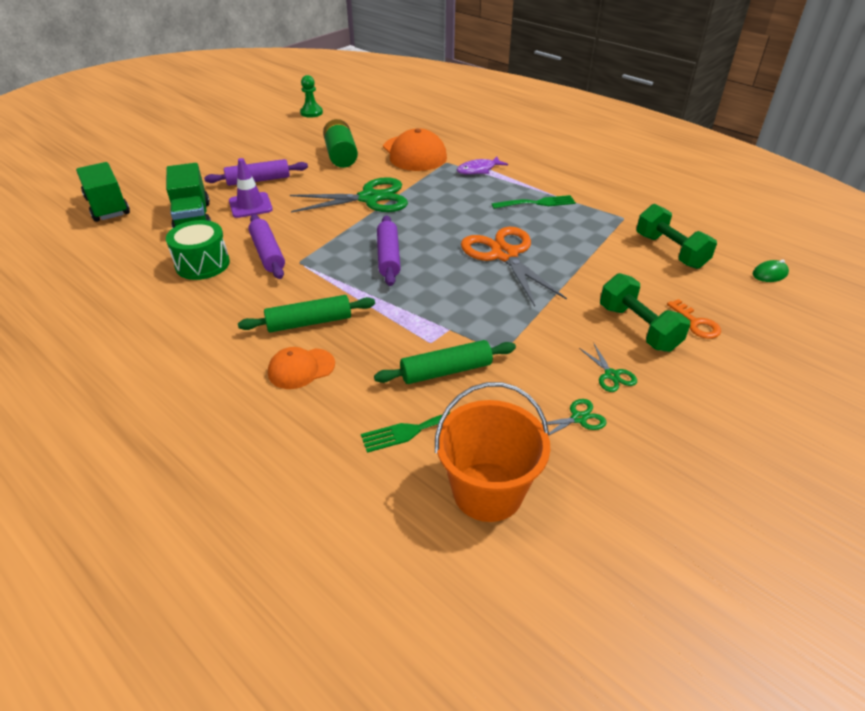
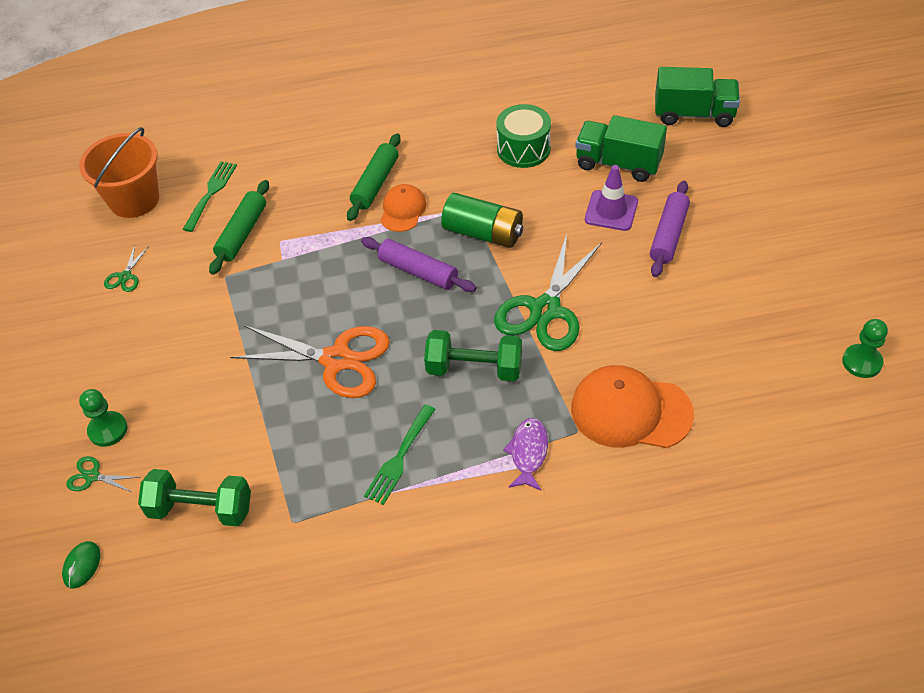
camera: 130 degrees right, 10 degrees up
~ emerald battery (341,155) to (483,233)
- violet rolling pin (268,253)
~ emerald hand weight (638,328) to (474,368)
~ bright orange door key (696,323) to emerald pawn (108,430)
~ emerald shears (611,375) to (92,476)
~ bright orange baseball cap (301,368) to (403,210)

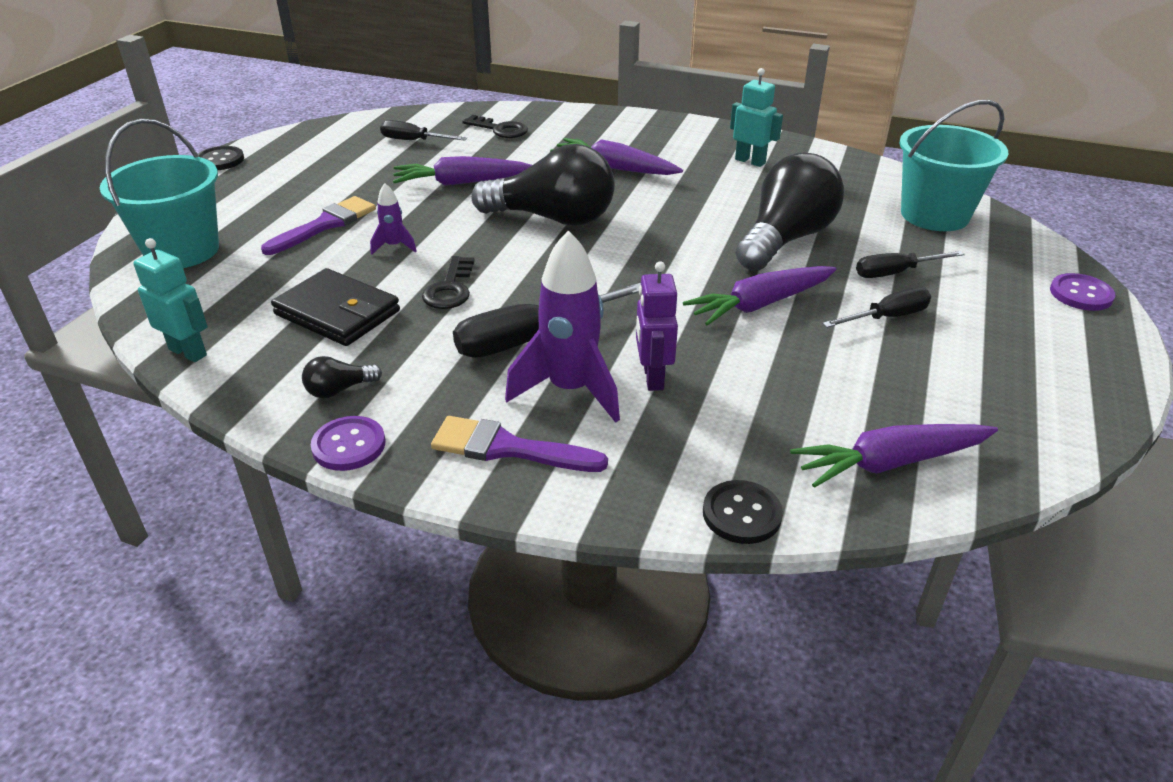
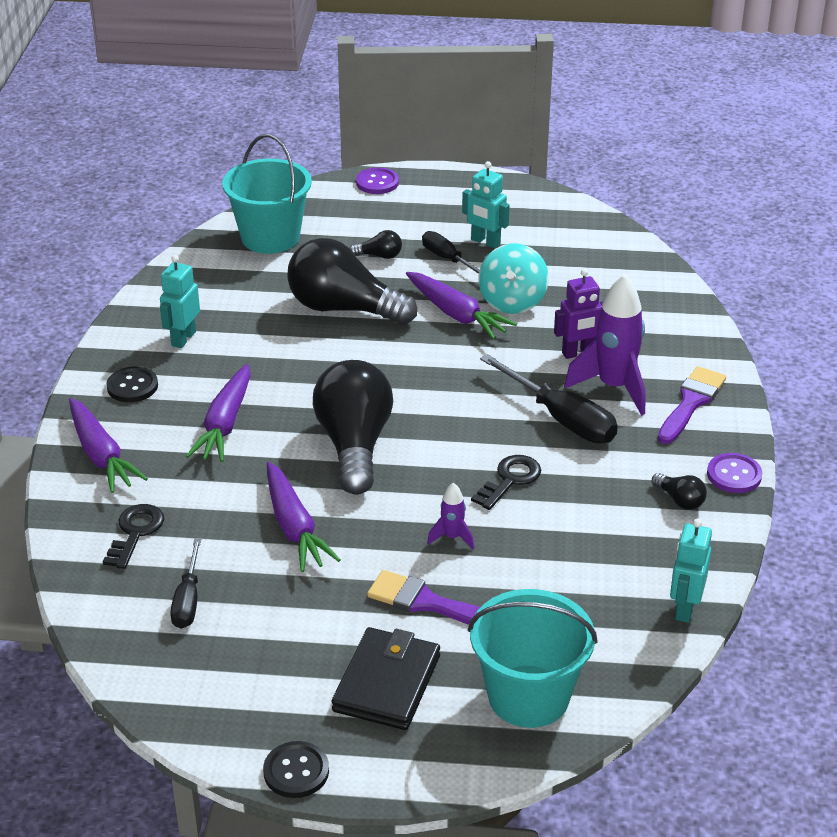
camera: 105 degrees left, 0 degrees up
~ ebony screwdriver (895,273) to ebony light bulb (379,256)
~ ebony door key (450,288) = (510,480) 45 degrees counterclockwise
~ ebony wallet (337,313) to (387,683)
~ violet brush (508,448) = (691,402) 150 degrees counterclockwise
~ violet toy carrot (890,463) to (101,455)
~ ebony button (741,514) to (132,386)
+ aqua robot (485,242)
+ aqua whirligig (512,301)

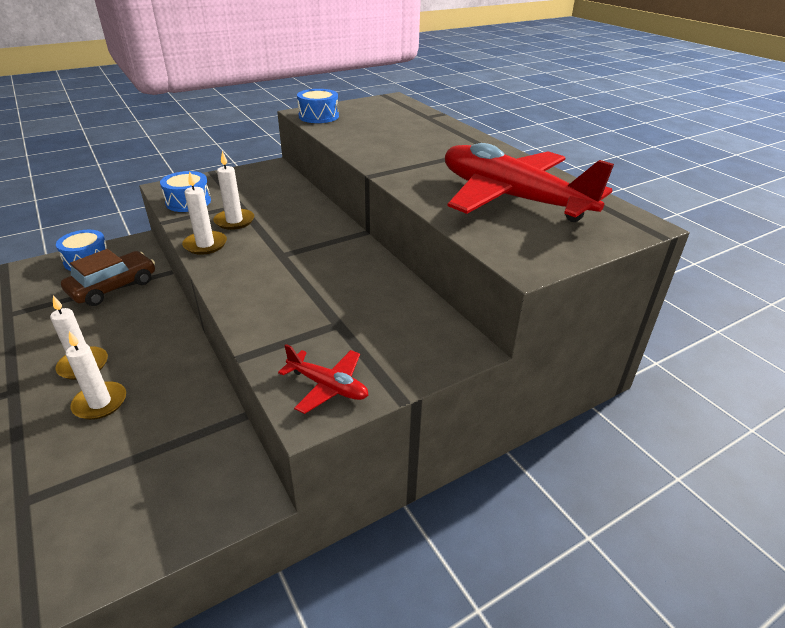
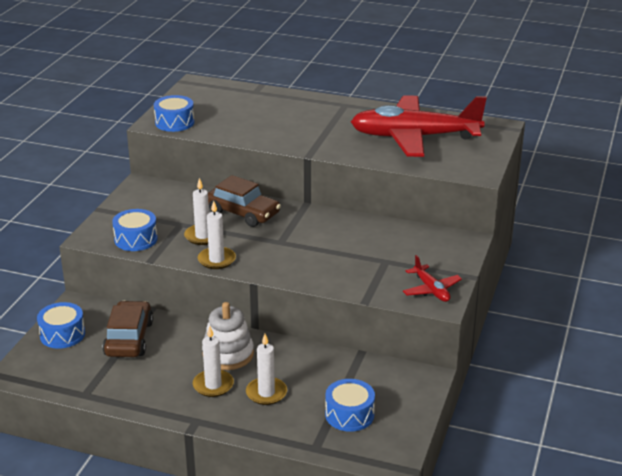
camera: 40 degrees left, 5 degrees down
~ scarlet plane (328,386) = (431,290) 75 degrees clockwise
+ dark brown automobile (243,213)
+ pure white stacking rings (228,354)
+ cobalt toy drum (349,415)

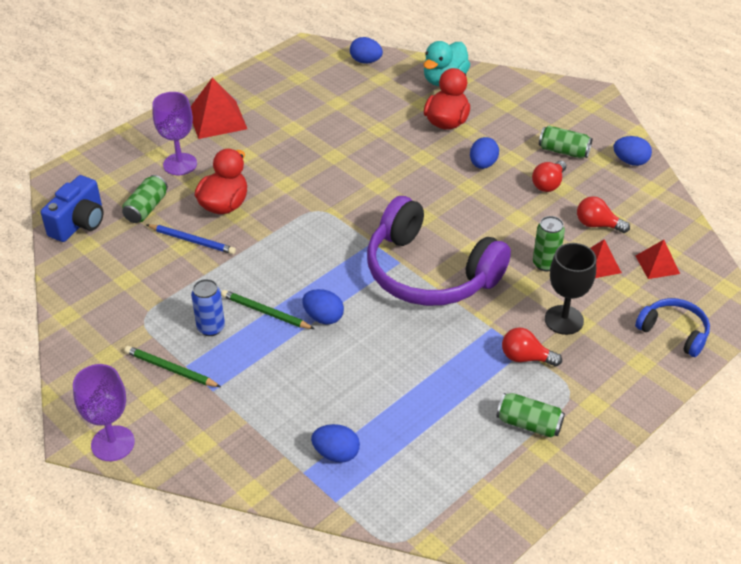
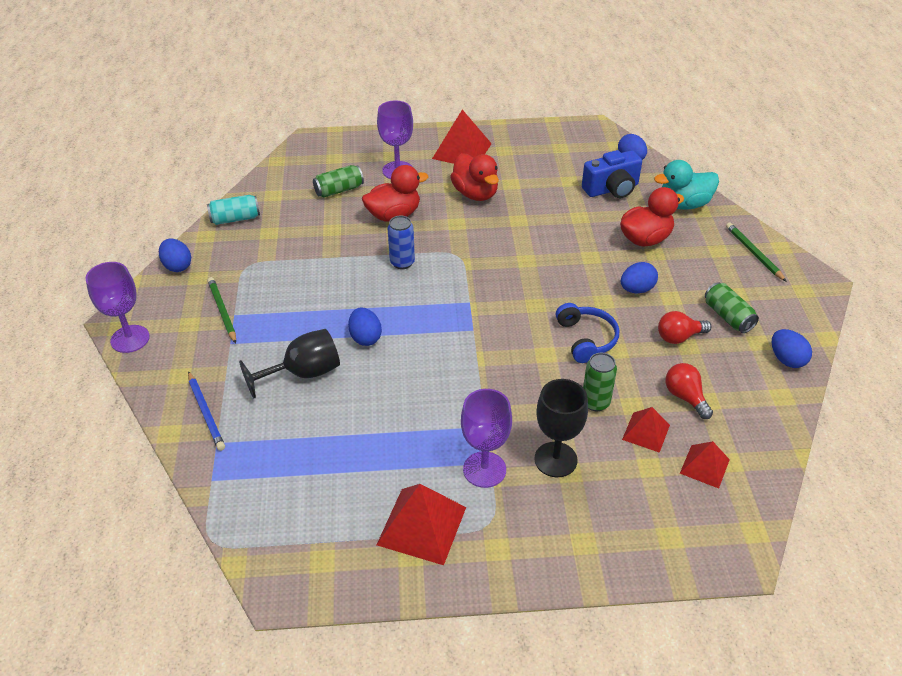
camera: 40 degrees right, 0 degrees up
~ cobalt photo camera (79,223) to (612,189)
- violet headset (429,272)
~ cobalt pencil (192,241) to (206,412)
~ cobalt can (211,328) to (402,262)
~ emerald pencil (266,312) to (754,253)
~ cobalt headset (674,332) to (586,339)
~ scarlet light bulb (525,358) to violet wine glass (484,469)
~ emerald can (529,424) to scarlet pyramid (422,525)
~ cobalt egg (336,454) to (177,266)
+ scarlet rubber duck (475,194)
+ aqua can (235,219)
+ ebony wine glass (303,373)

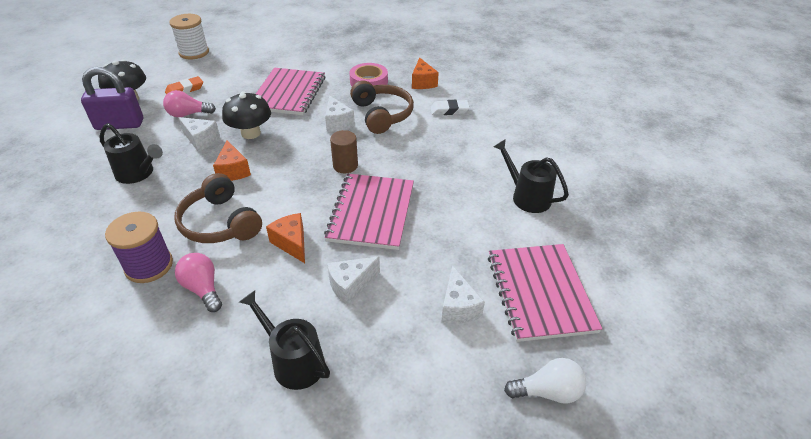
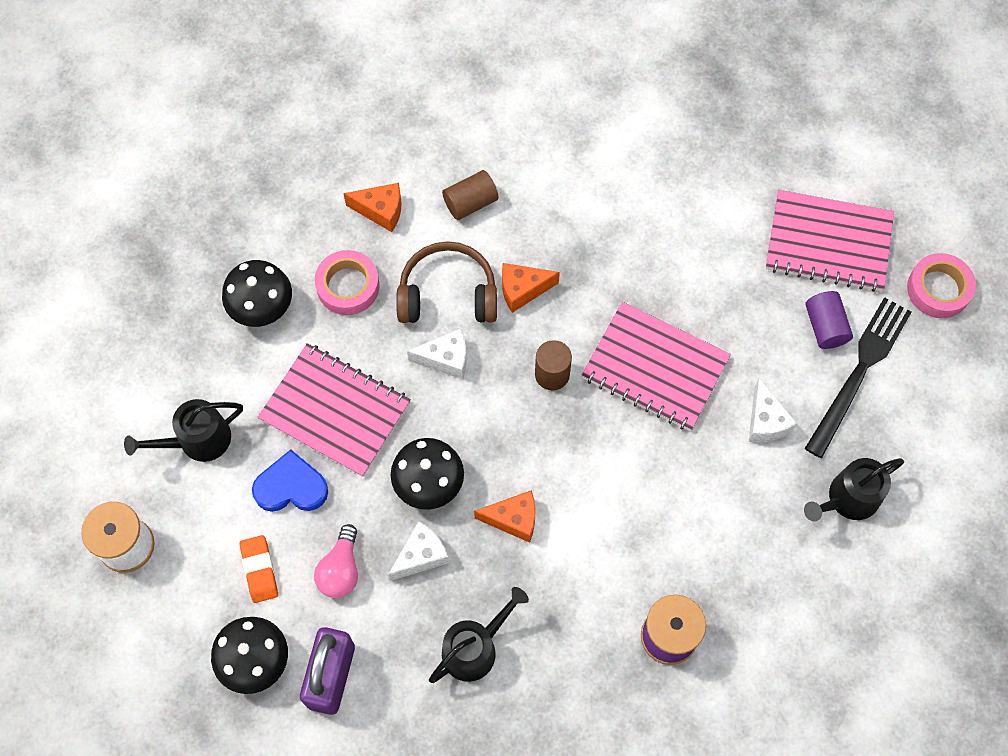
camera: 70 degrees left, 25 degrees up
~ pure white gum eraser (449,110) to dark brown cylinder (470,203)
~ ebony watering can (527,197) to (198,440)
- dark brown headset (220,223)
~ bright orange cheese wedge (292,243) to (522,290)
- rose-pink light bulb (203,289)
~ pure white cheese wedge (458,307) to violet cylinder (825,326)
~ pure white light bulb (548,391) to rose-pink roll of tape (938,289)
+ ebony mushroom (262,307)
+ ebony table fork (859,372)
+ cobalt heart shape (291,487)

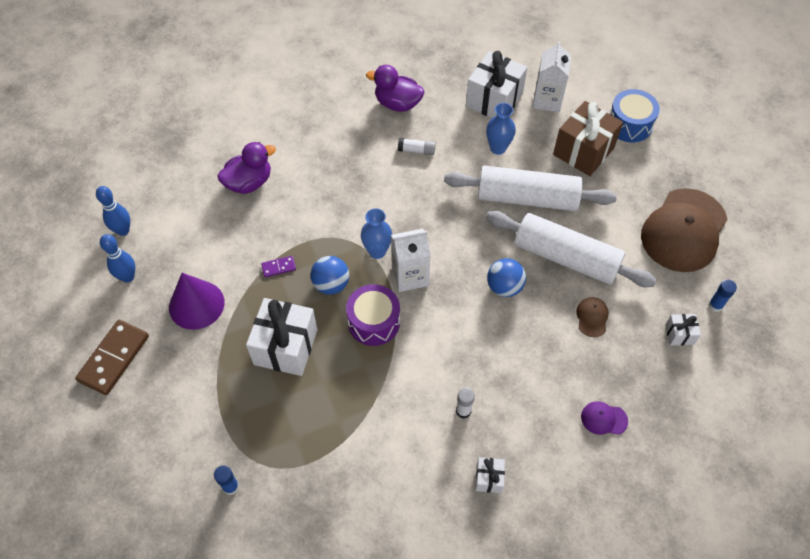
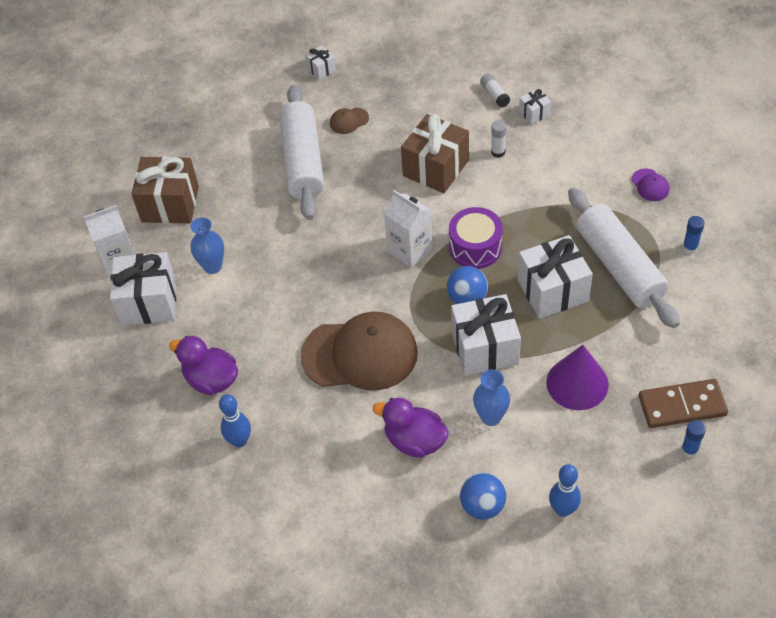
camera: 120 degrees left, 5 degrees down
~ violet rubber duck (397,104) = (211,380) 135 degrees clockwise
- cobalt toy drum (629,124)
~ pure white stick of glue (416,150) to (494,95)
~ pure white rolling pin (527,198) to (619,266)
~ dark brown baseball cap (683,230) to (360,354)
~ cobalt tall vase (377,251) to (491,417)
~ cobalt skittle (128,277) to (239,441)
~ violet domino tile (278,267) to pure white gift (485,348)
~ cobalt sphere (504,287) to (482,506)
~ cobalt stick of glue (715,305) to (689,450)
~ violet baseball cap (603,419) to (650,185)
+ dark brown gift (436,168)

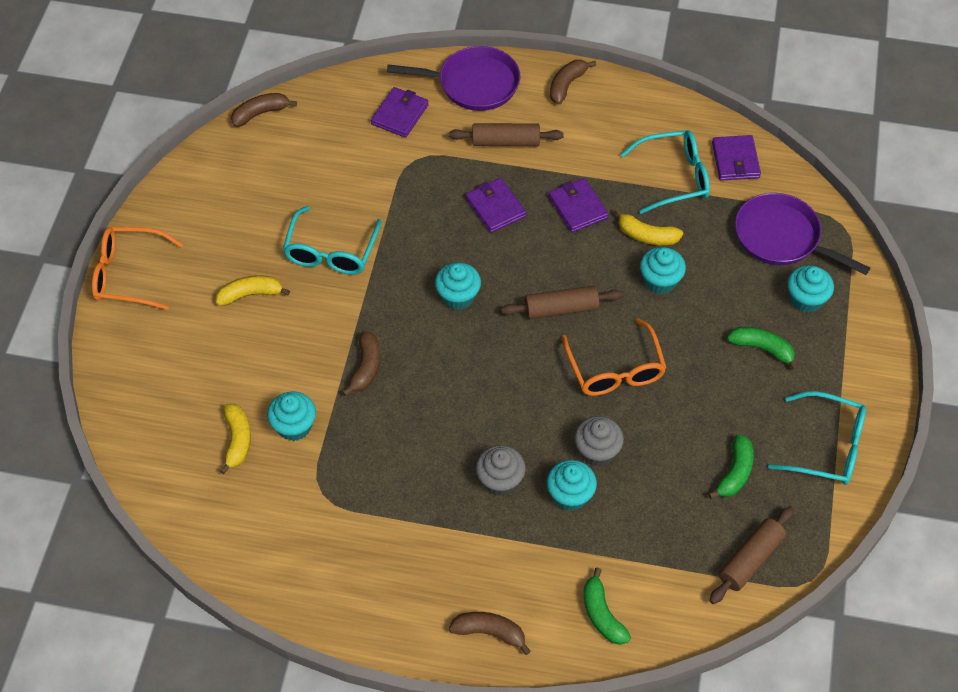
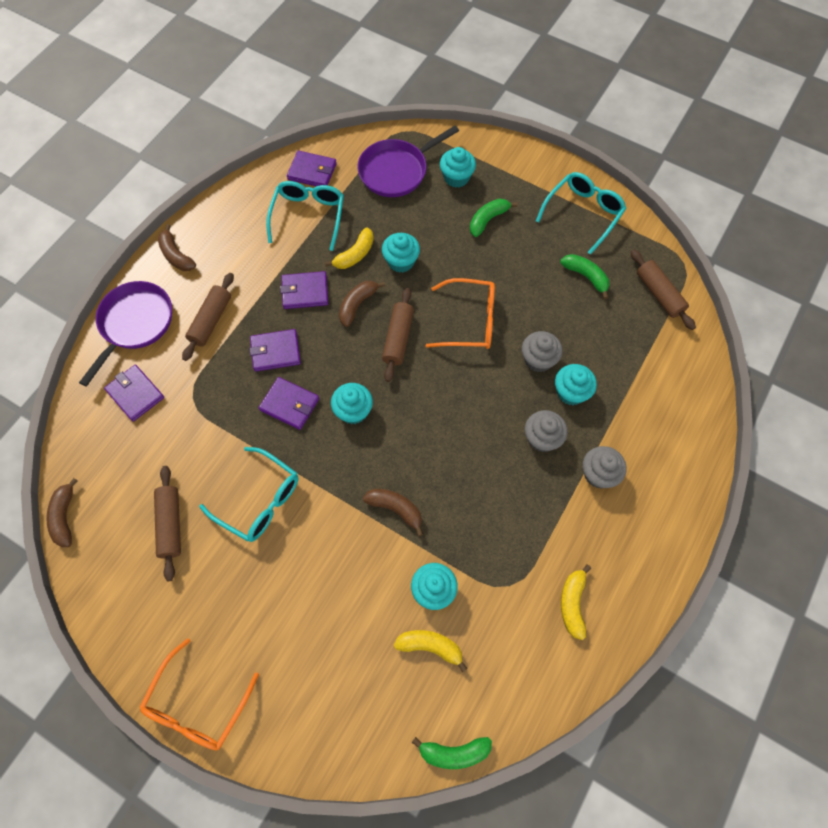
camera: 70 degrees left, 10 degrees up
~ yellow banana (250,294) to (572,603)
~ emerald banana (602,614) to (454,752)
~ dark brown banana (489,632) to (357,305)
+ violet wallet (290,404)
+ grey muffin (598,474)
+ dark brown rolling pin (170,524)

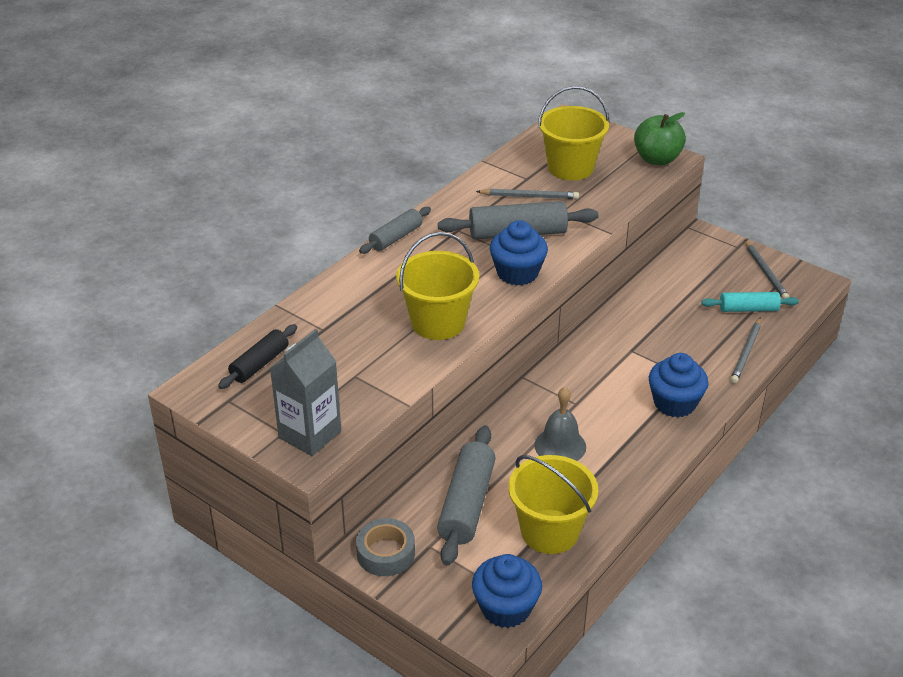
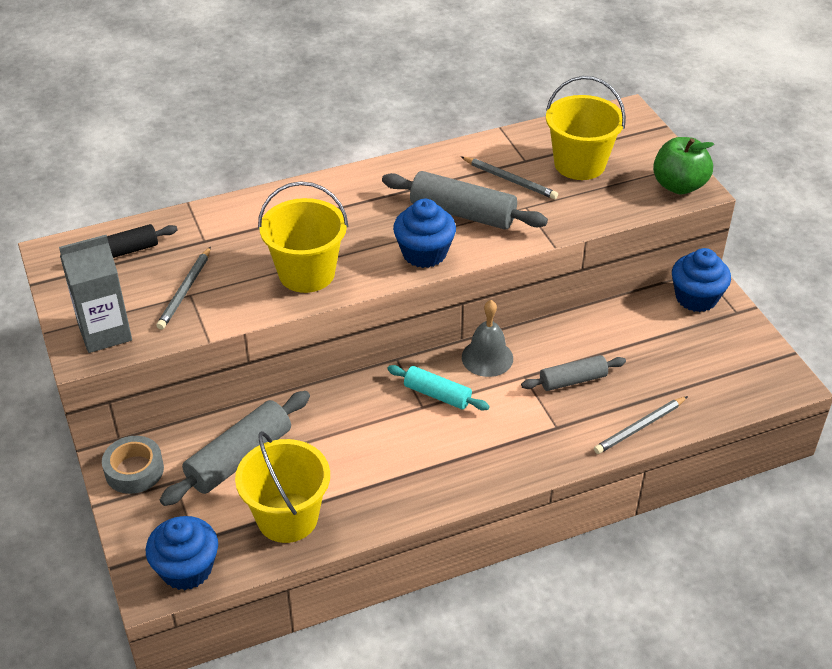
camera: 30 degrees right, 5 degrees up
~ grey rolling pin (396,237) to (573,380)
~ grey pencil (766,272) to (185,290)
~ aqua rolling pin (748,309) to (437,395)
~ cobalt muffin (674,403) to (696,298)
~ grey bell (560,446) to (487,357)

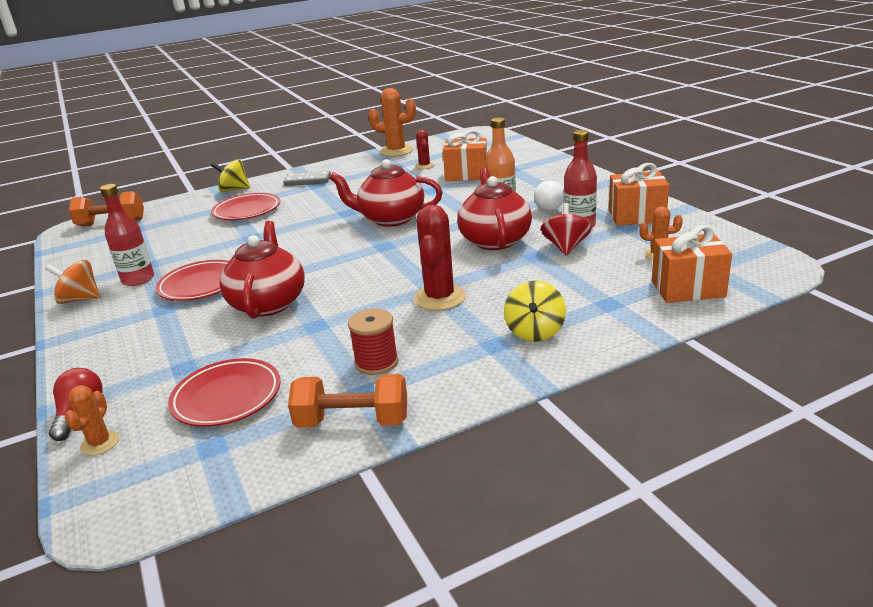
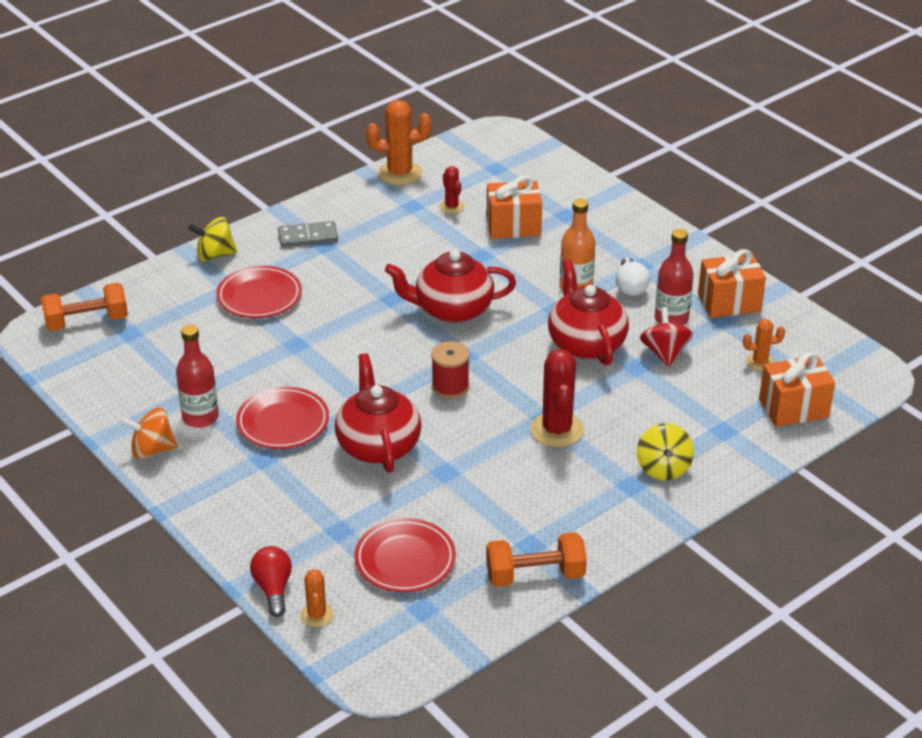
camera: 15 degrees left, 10 degrees up
~ scarlet reel of thread (376,362) to (450,386)

